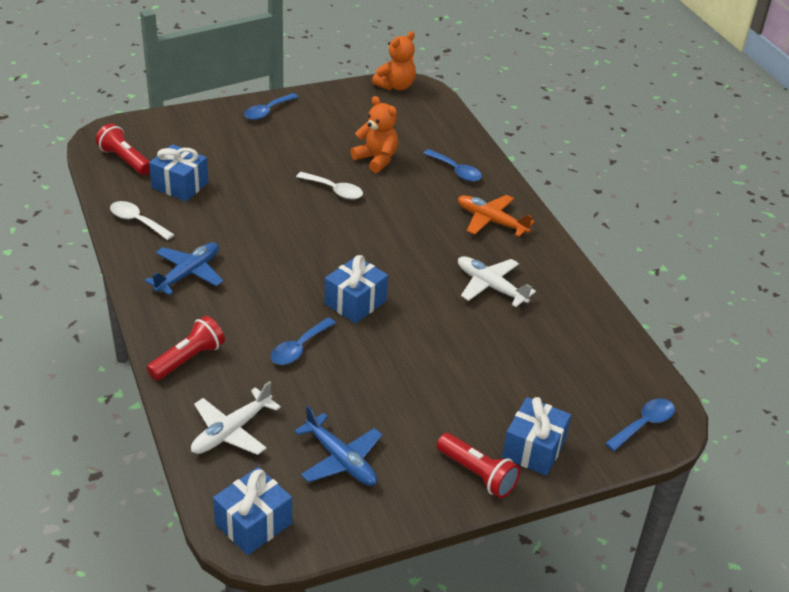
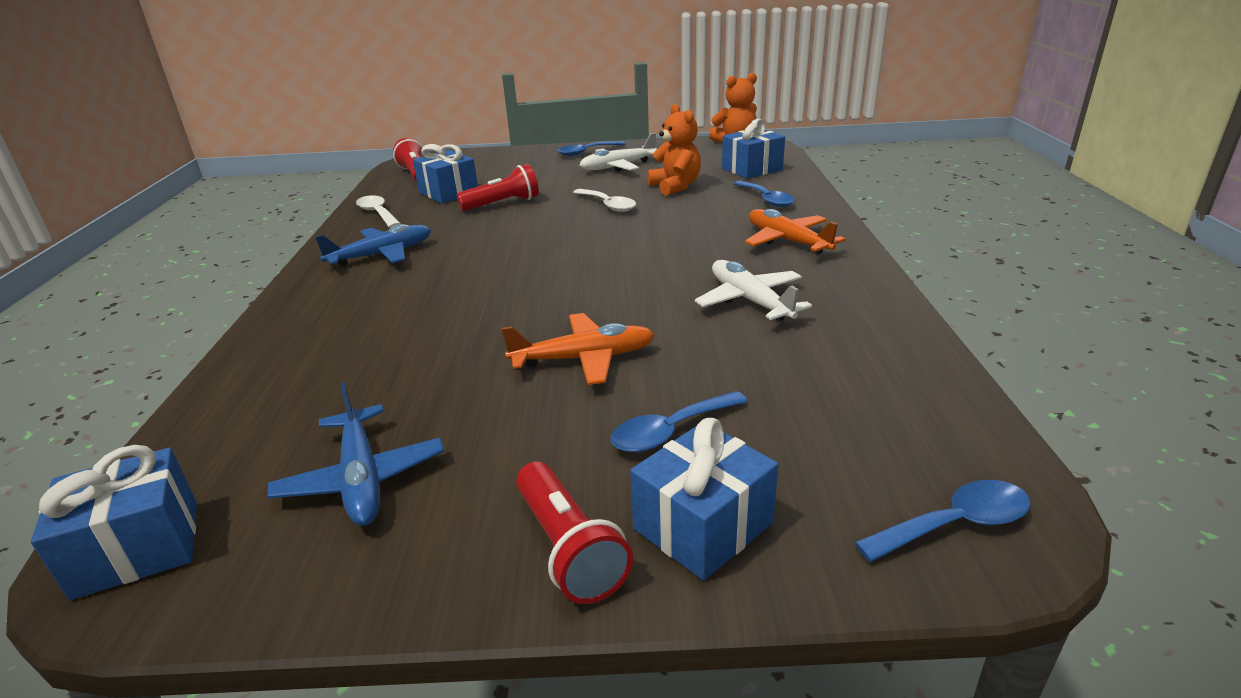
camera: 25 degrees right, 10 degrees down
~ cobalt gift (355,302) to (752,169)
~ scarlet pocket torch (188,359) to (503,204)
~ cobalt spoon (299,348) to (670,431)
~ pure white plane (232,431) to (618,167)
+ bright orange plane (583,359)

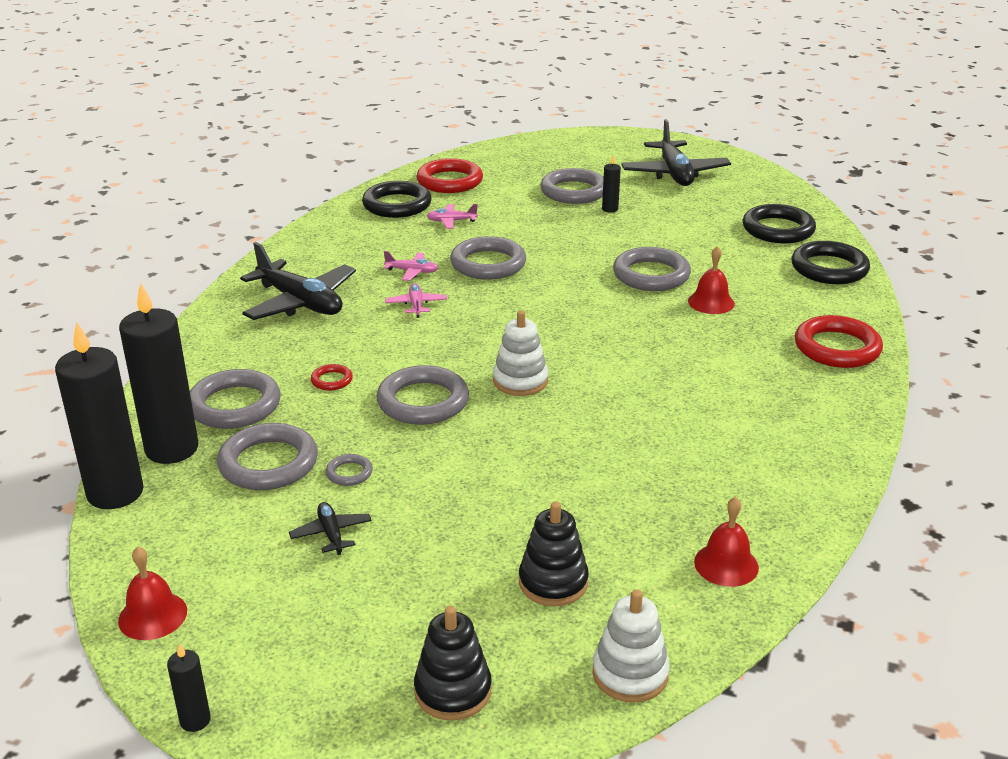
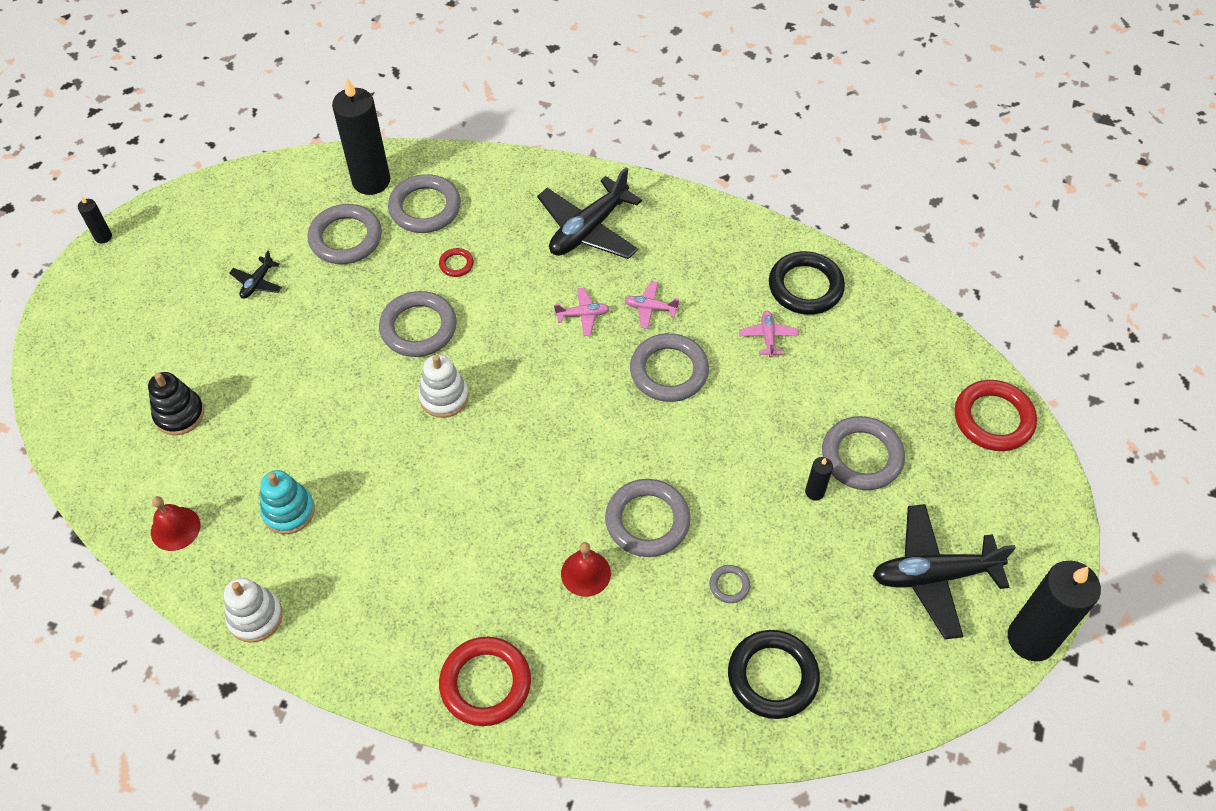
camera: 90 degrees right, 25 degrees up
~ scarlet hoop (450,181) to (993,419)
- ebony hoop (829,268)
~ rose-pink plane (412,272) = (650,308) 90 degrees clockwise
~ ebony pillar candle (115,493) to (1031,639)
~ grey hoop (349,473) to (729,585)
~ ebony plane (331,534) = (257,283) 135 degrees clockwise
- scarlet bell (152,615)
~ pure white stacking rings (630,674) to (255,617)
- ebony stacking rings (453,691)
+ aqua stacking rings (289,511)

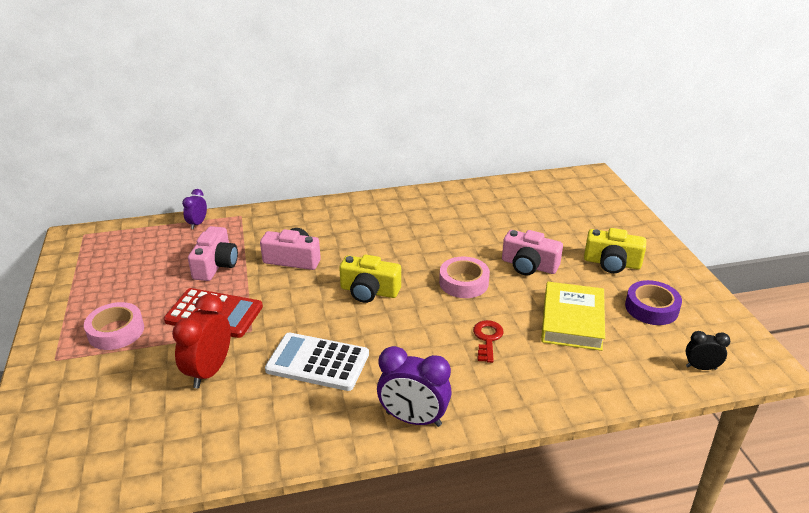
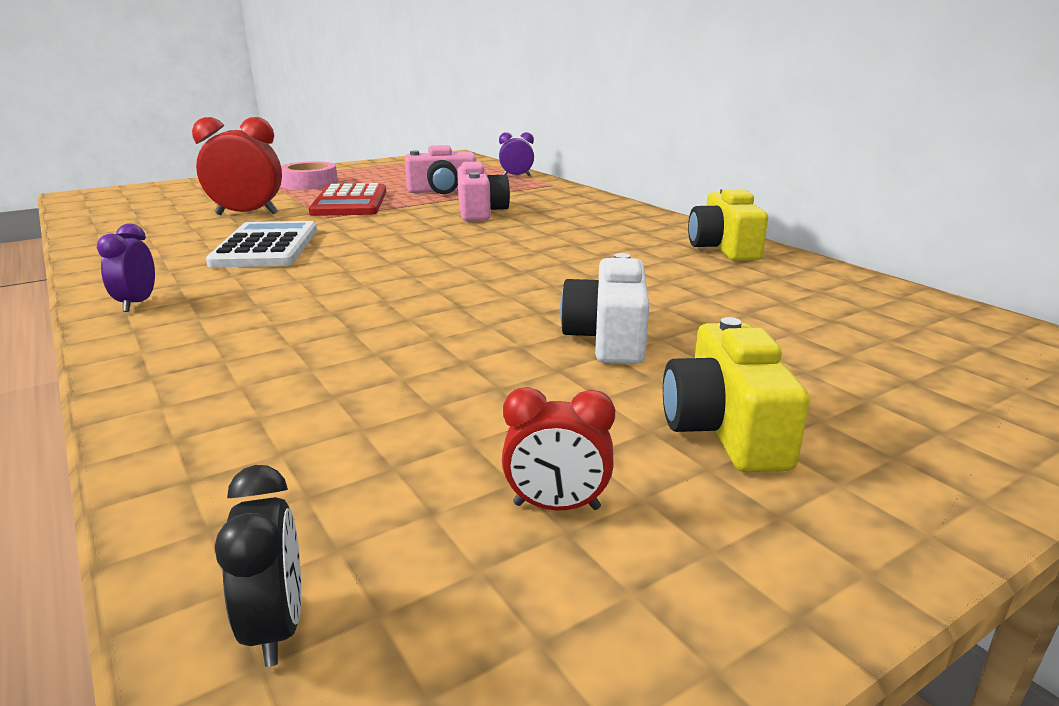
camera: 70 degrees right, 10 degrees down
~ rose-pink photo camera (529,265) to pure white photo camera (609,337)
~ yellow photo camera (369,291) to (723,248)
- rose-pink roll of tape (463,282)
~ violet roll of tape (651,308) to scarlet bedside clock (556,506)
- yellow hardcover (572,320)
- scarlet door key (487,339)
~ violet bedside clock (413,419) = (137,303) x0.57

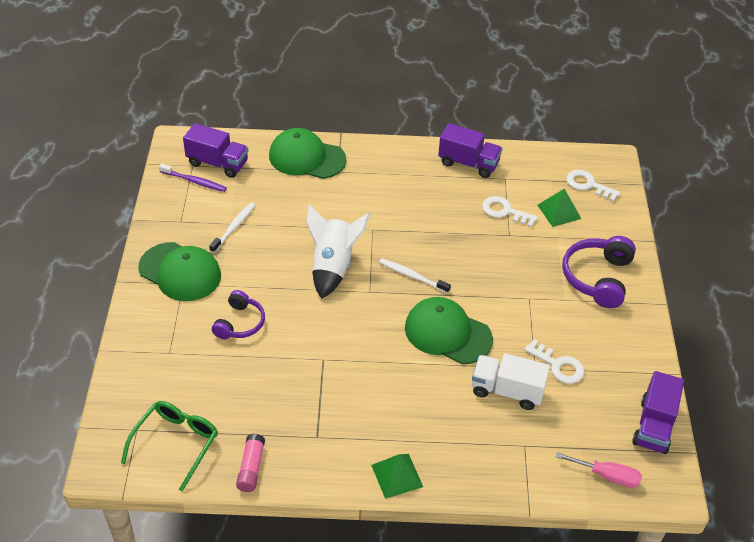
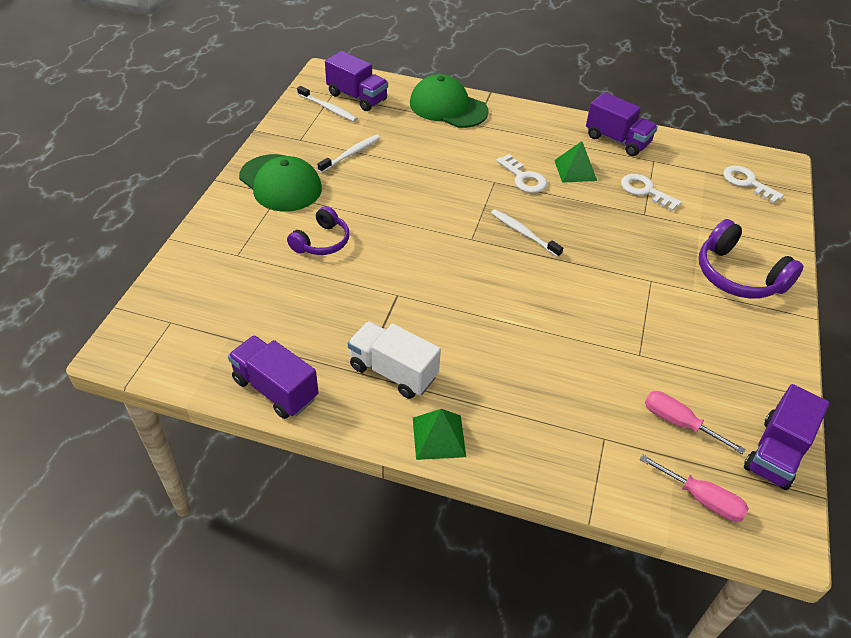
camera: 15 degrees right, 0 degrees up
~ violet toothbrush (194,181) to pure white toothbrush (328,108)
~ emerald pyramid (559,211) to (575,170)
- pure white spaceship (333,266)
~ violet headset (597,278) = (738,275) 75 degrees counterclockwise
- emerald baseball cap (447,333)
~ pure white door key (558,365) to (524,178)
~ pure white truck (507,391) to (393,372)
- emerald spectacles (176,443)
~ rose-pink stick of glue (251,468) to violet truck (275,389)
+ rose-pink screwdriver (678,423)

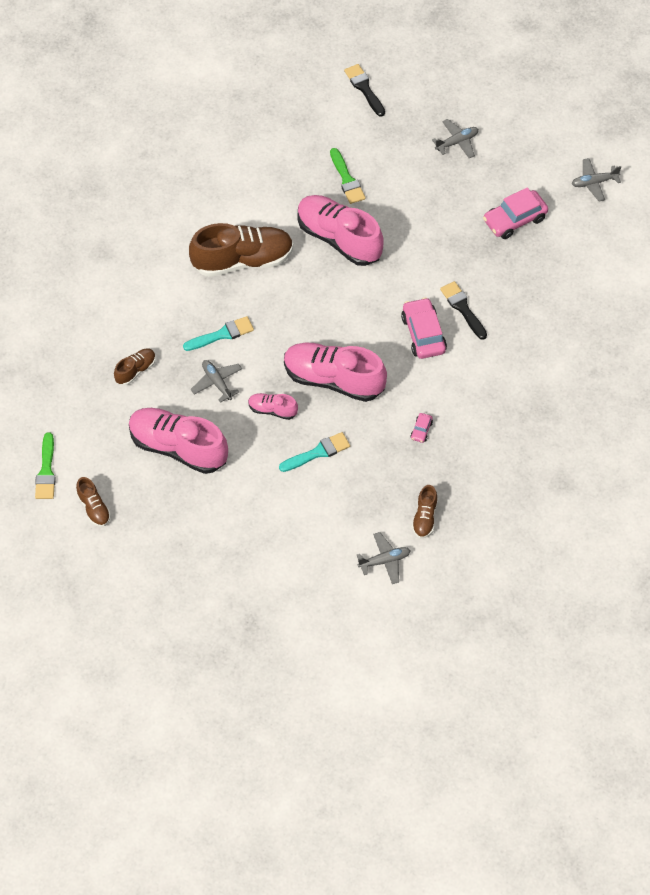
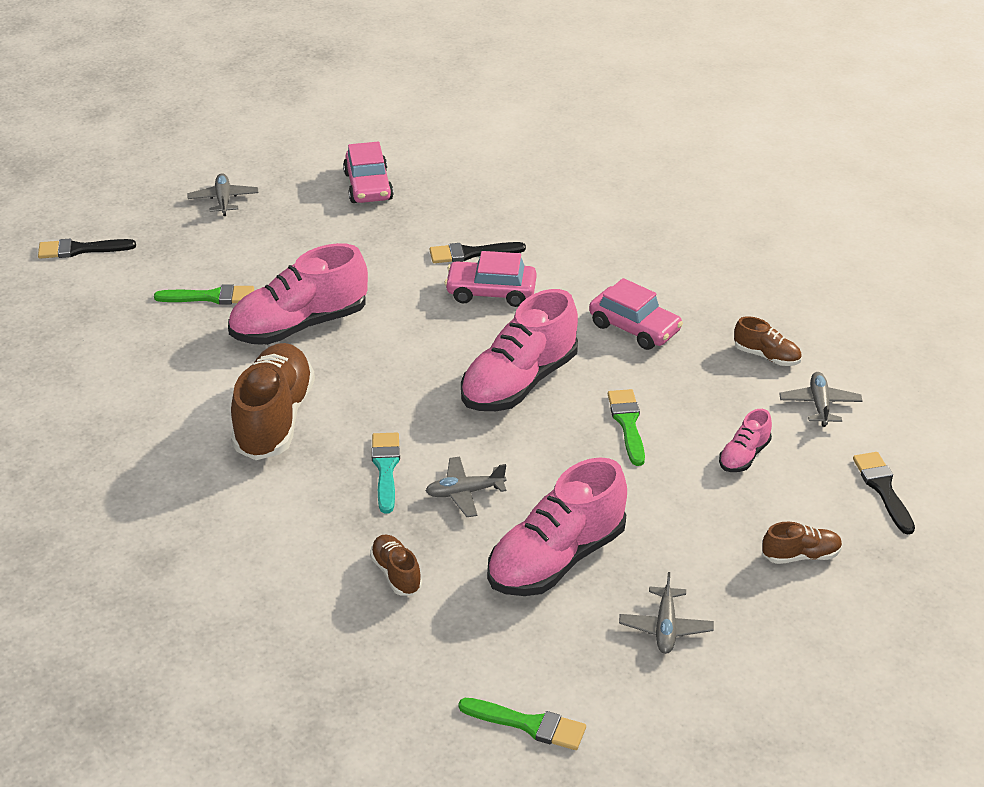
camera: 70 degrees left, 20 degrees down
~ grey plane (594,182) to (665,627)
~ rose-pink sneaker (272,410) to (744,456)
~ rose-pink automobile (421,430) = (634,328) x2.12
~ aqua brush (318,452) to emerald brush (627,423)
~ dark brown sneaker (94,508) to (801,555)
+ ebony brush (883,489)

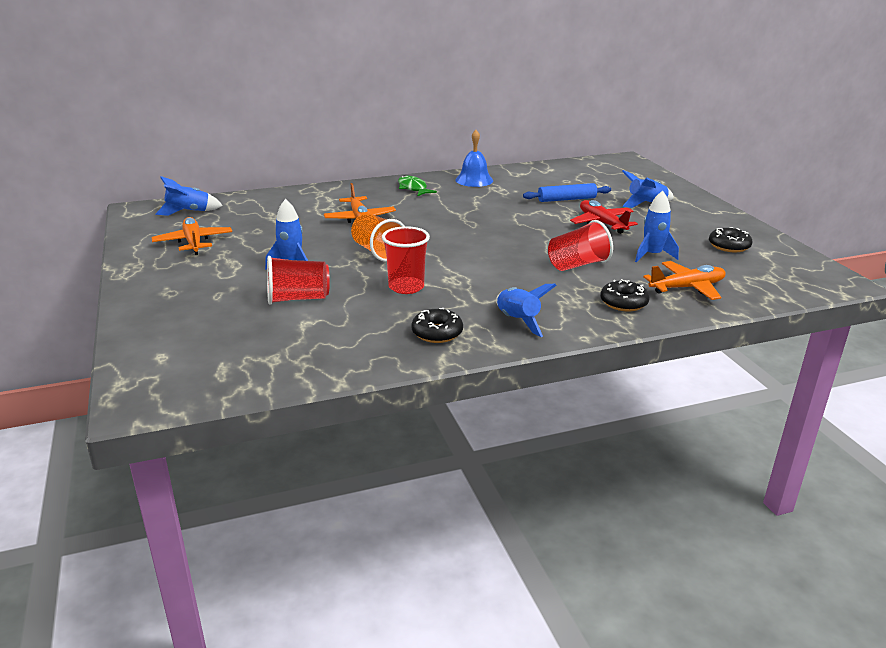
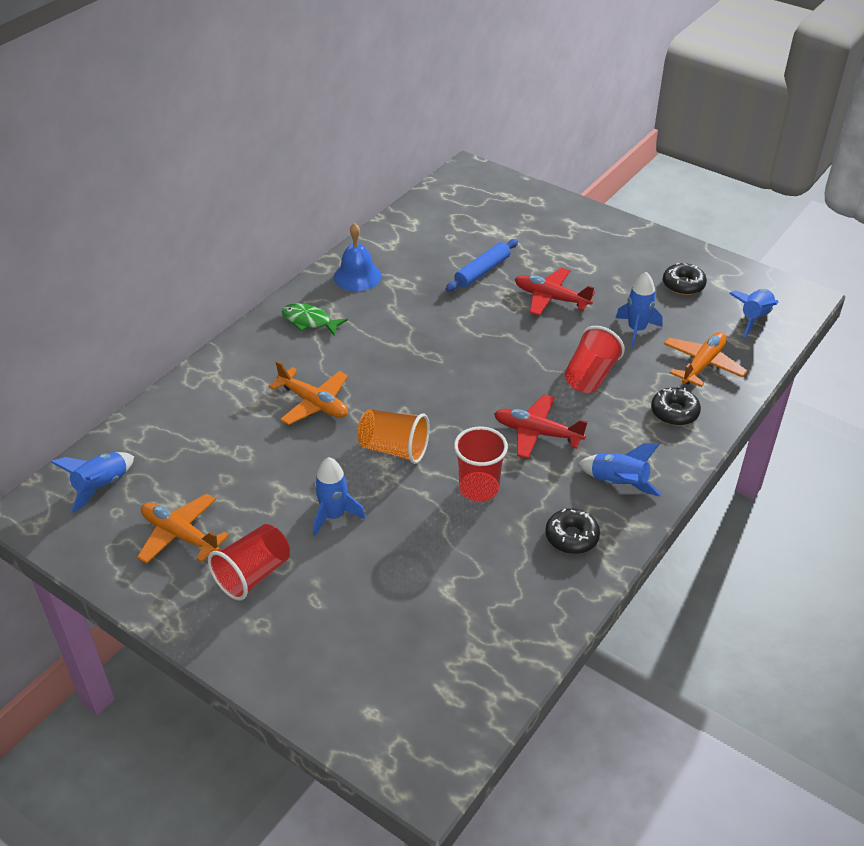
camera: 35 degrees left, 15 degrees up
~ cobalt spaceship (646,204) to (754,318)
~ scarlet cup (298,299) to (253,575)
+ scarlet plane (537,433)

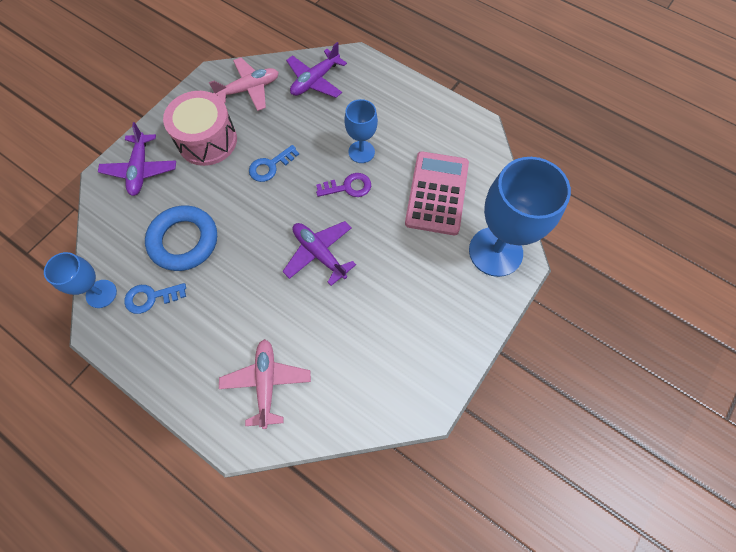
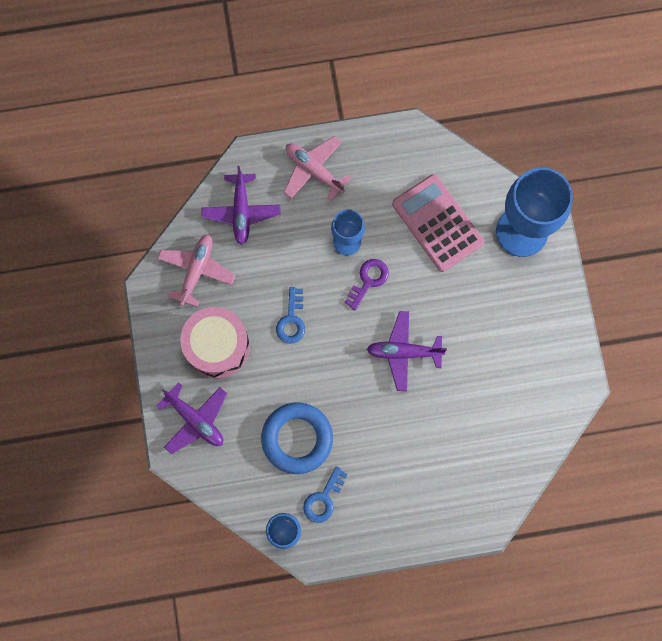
camera: 45 degrees left, 10 degrees up
~ rose-pink plane (266,383) to (314,170)

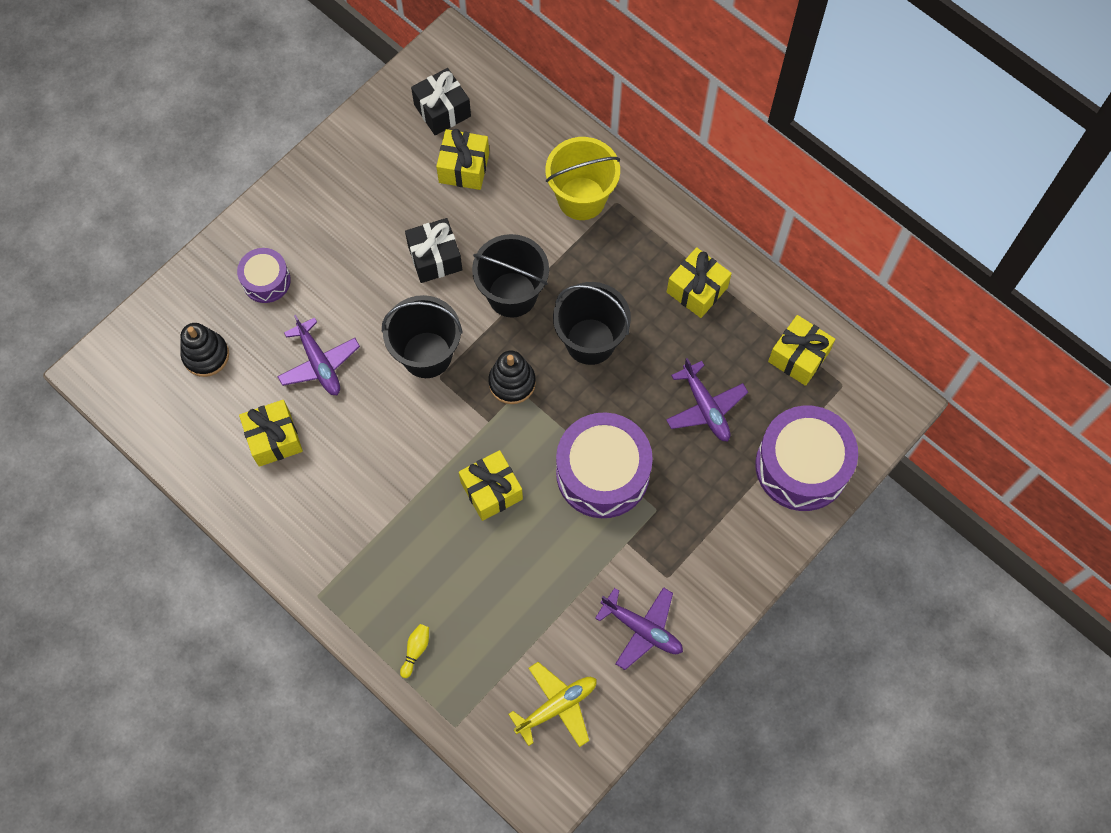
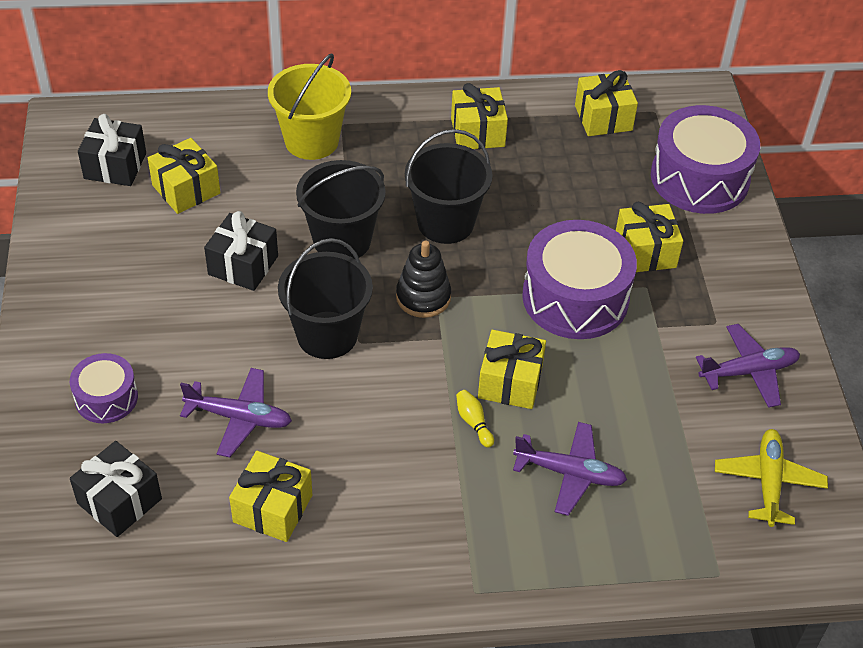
camera: 50 degrees left, 20 degrees down
~ ebony stacking rings (206,355) to ebony gift (119,501)
~ violet plane (705,407) to (570,473)
~ yellow skittle (415,650) to (473,422)
+ yellow gift (645,252)

